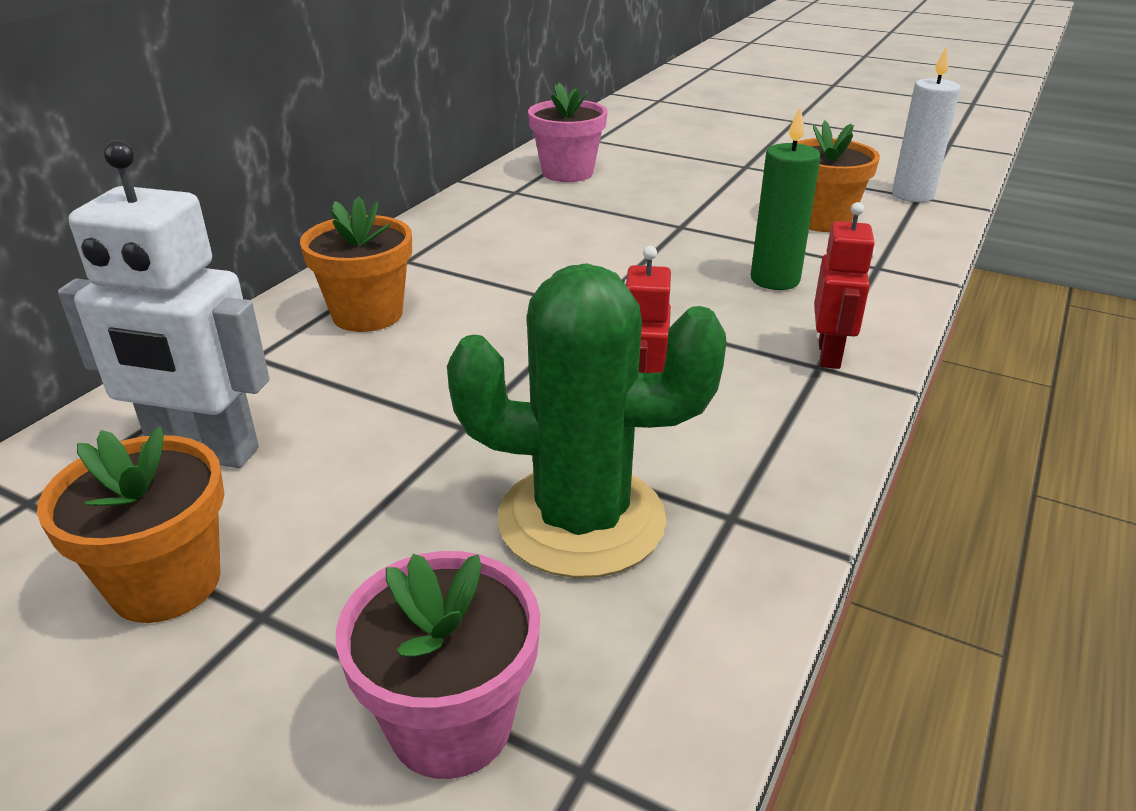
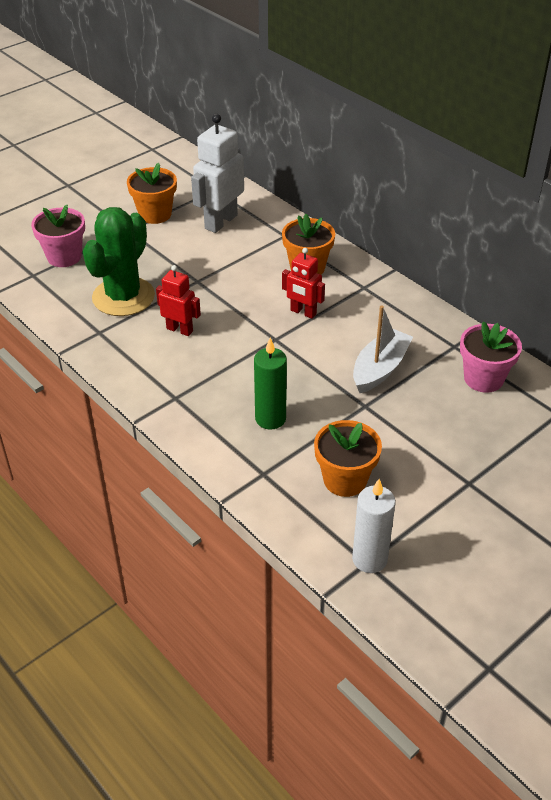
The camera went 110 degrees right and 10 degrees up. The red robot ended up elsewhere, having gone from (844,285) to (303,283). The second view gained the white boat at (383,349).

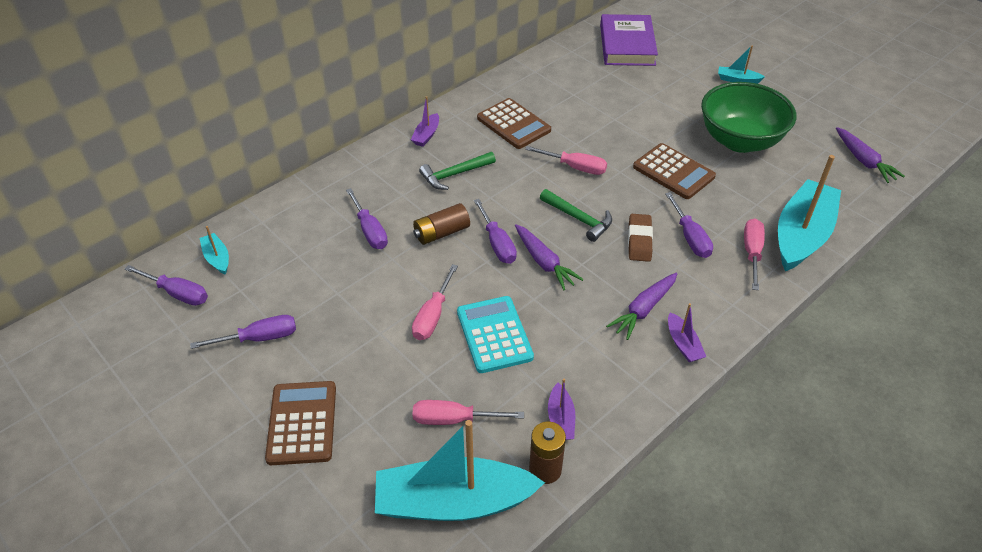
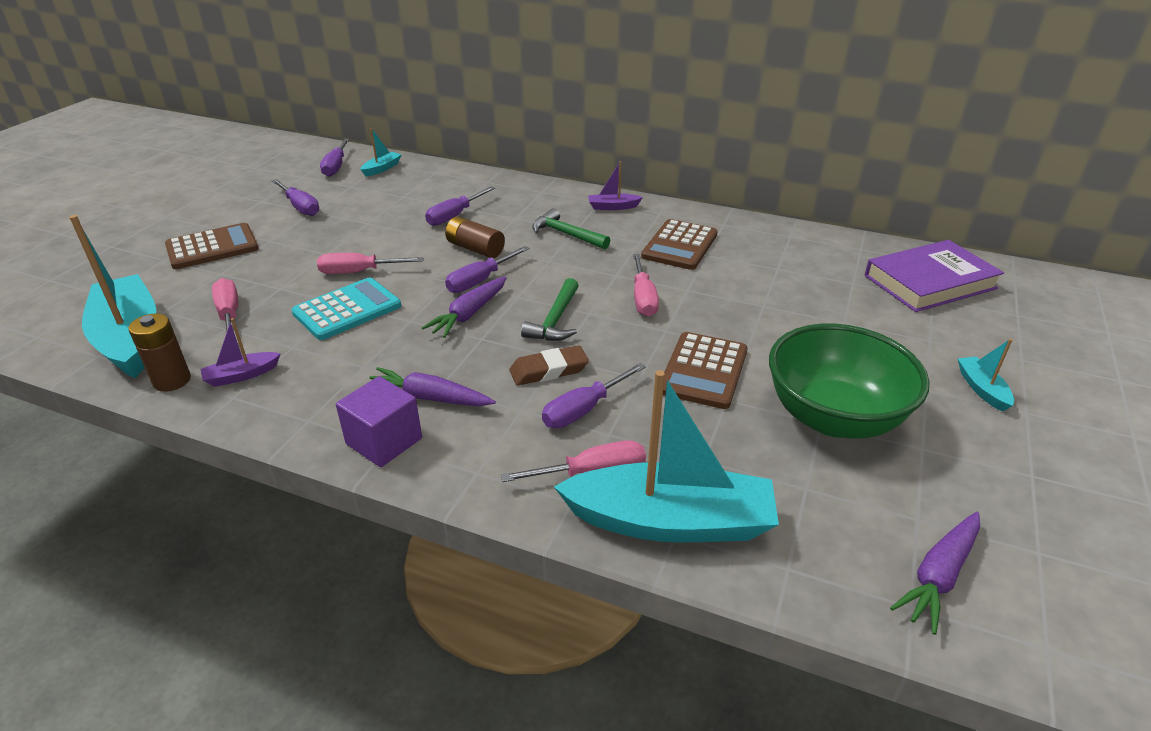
The camera went 65 degrees right and 10 degrees down. Where the purple boat stood at (687,332), the purple cube came to stand at (379,421).

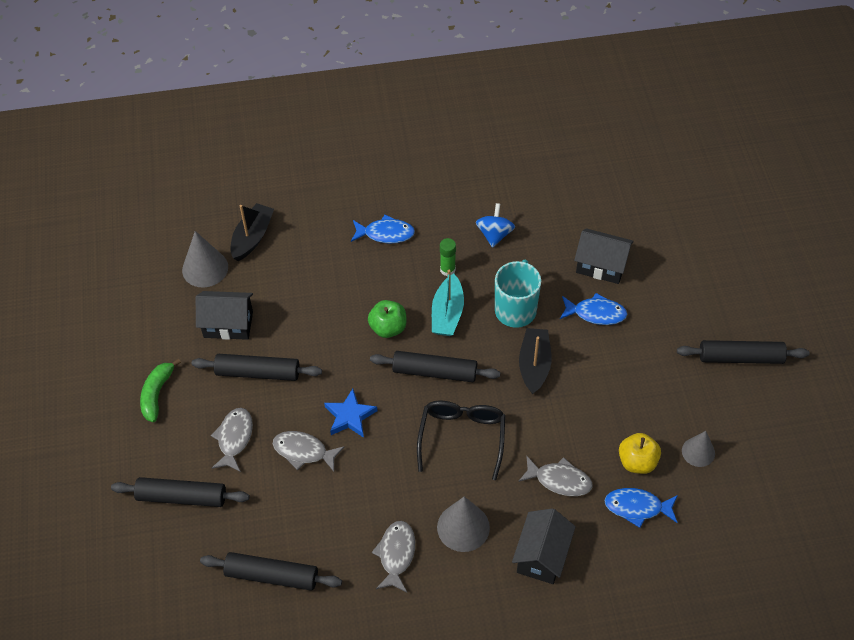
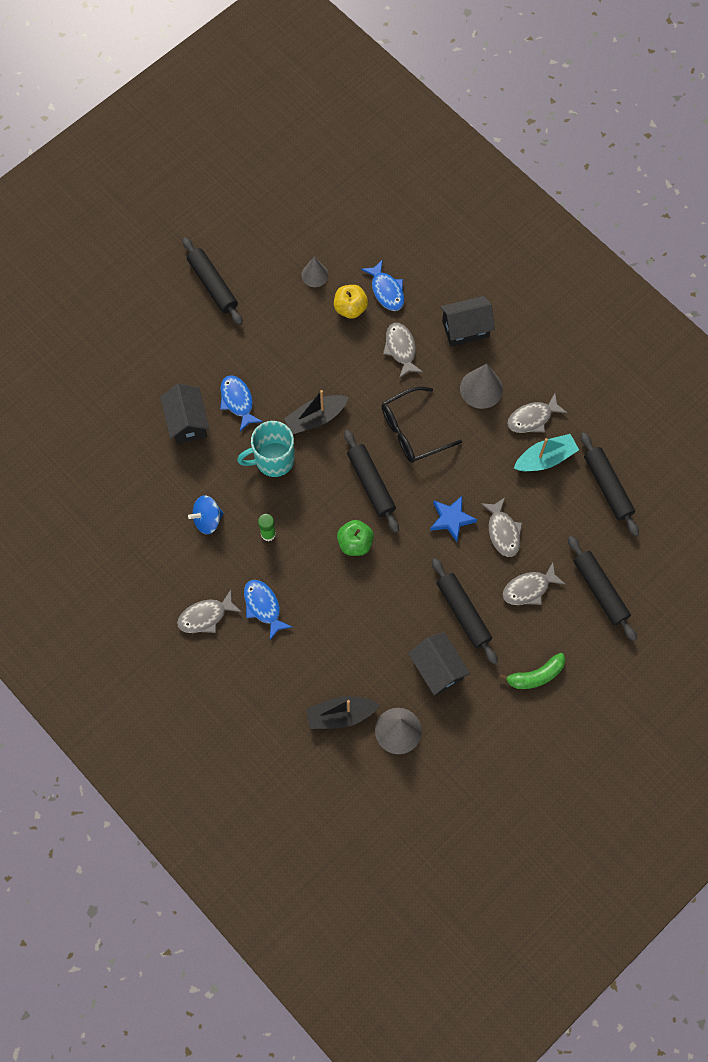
The camera went 125 degrees left and 15 degrees up. The second view gained the grey fish at (209,611). The turquoise boat ended up elsewhere, having gone from (448,303) to (546,452).

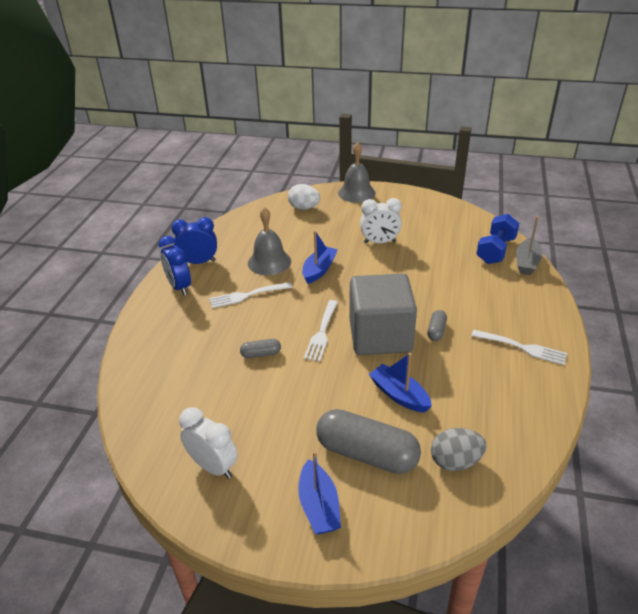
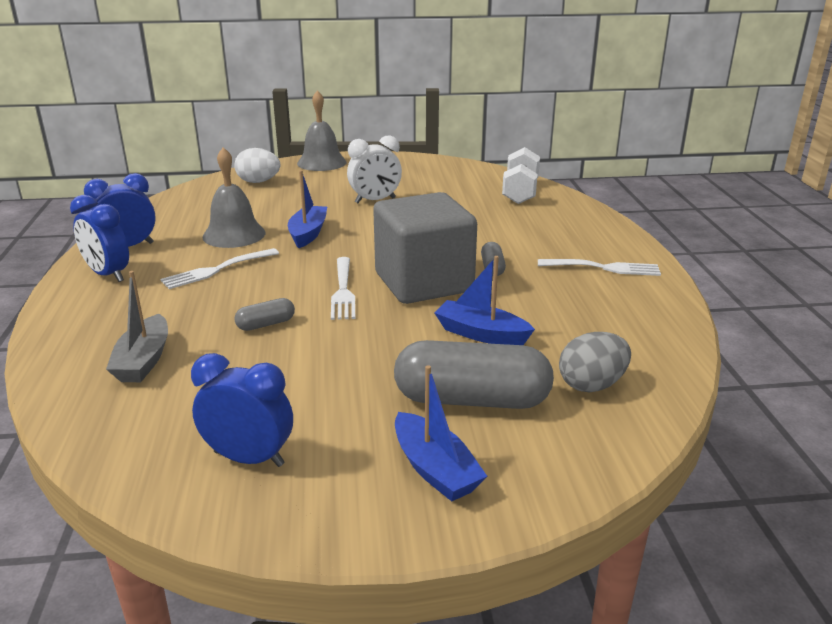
The camera went 20 degrees left and 10 degrees down. The grey boat ended up elsewhere, having gone from (529,245) to (137,326). What was the white clock at (208,443) turned into the blue clock at (242,410). What was the blue dumbbell at (497,239) turned into the white dumbbell at (521,175).

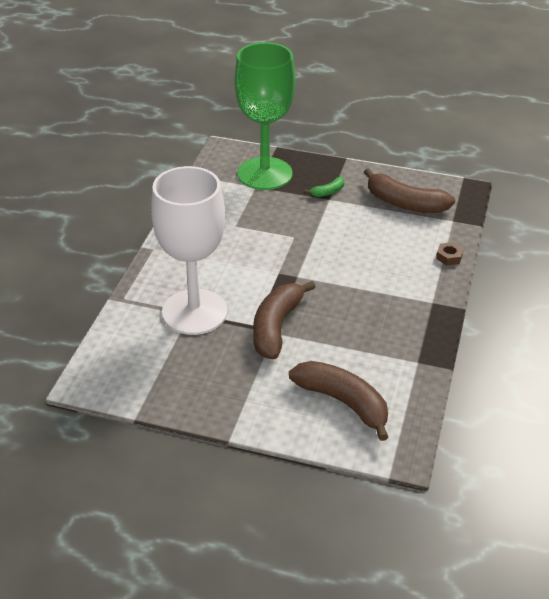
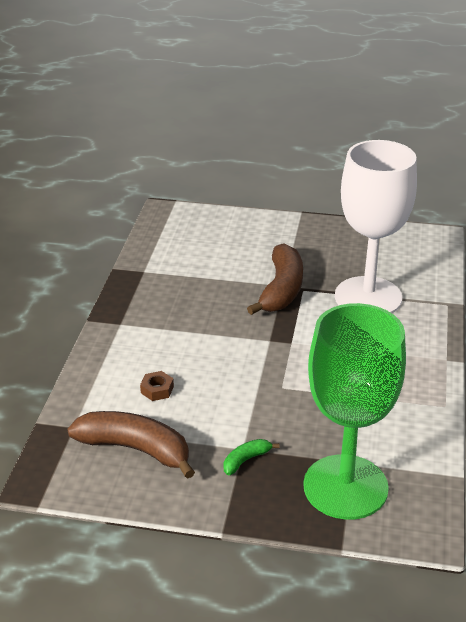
The camera went 175 degrees right and 5 degrees down. The brown nut ended up elsewhere, having gone from (449,254) to (157,386). The second view lost the brown banana at (338,401).

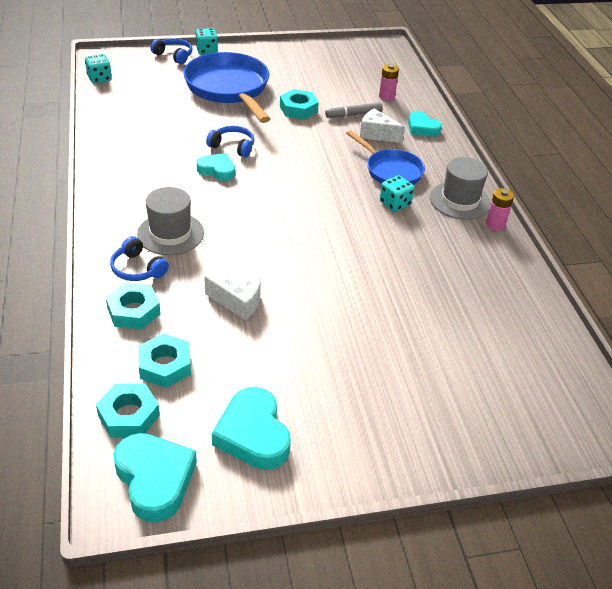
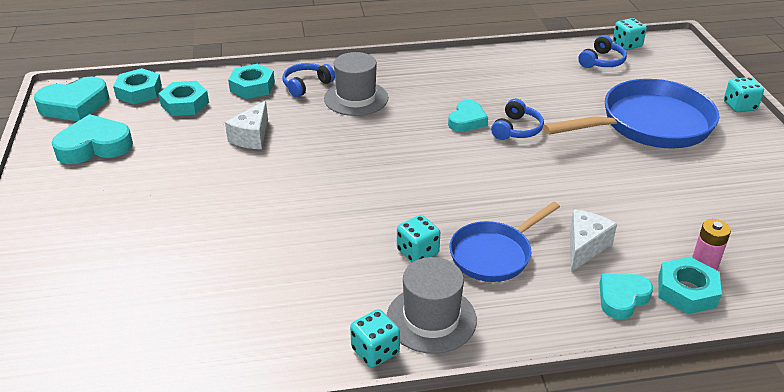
The camera went 95 degrees right and 5 degrees down. Where the pink battery stood at (500,209), the turquoise dice came to stand at (375,338). The blue headphones ended up elsewhere, having gone from (171,51) to (602,51). The turquoise nut ended up elsewhere, having gone from (299,104) to (690,285). The second view lost the grey marker at (354,110).

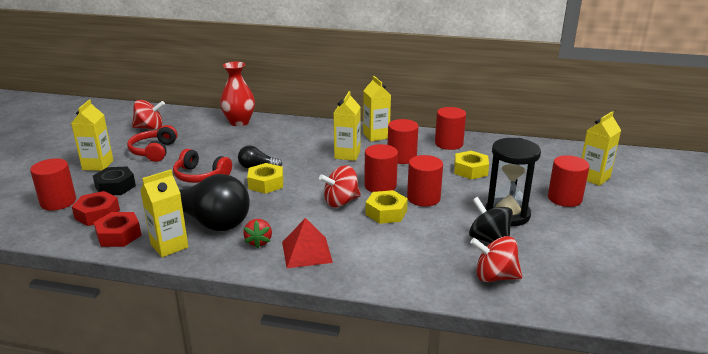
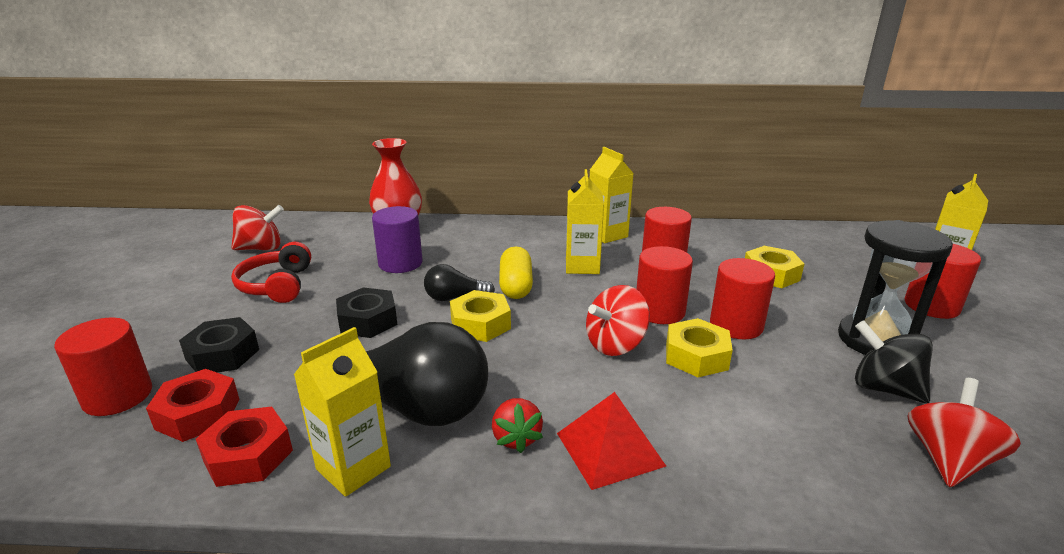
The camera went 10 degrees left and 0 degrees up. Where the red headphones stood at (202,166), the black nut came to stand at (367,312). The second view gained the purple cylinder at (397,239). The second view gained the yellow capsule at (516,272). The red spinning top at (496,259) ended up facing another way, 120 degrees clockwise from before. The second view lost the yellow carton at (92,135). The second view lost the red cylinder at (450,128).

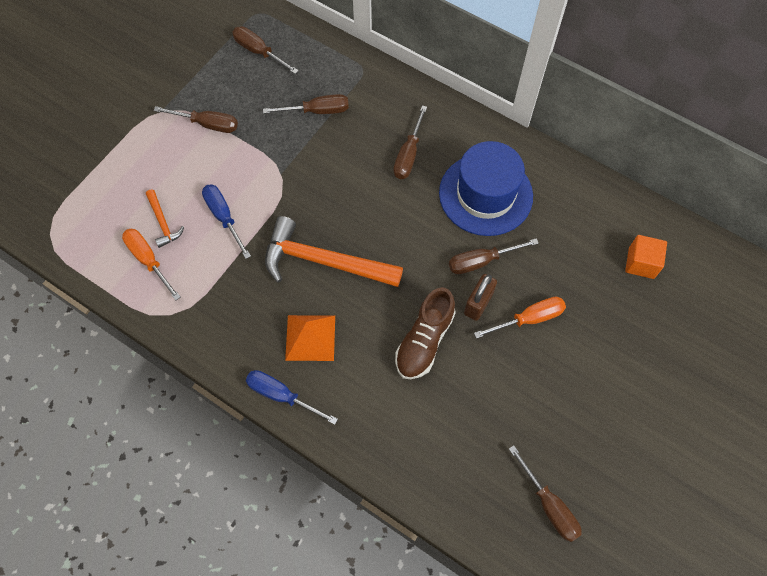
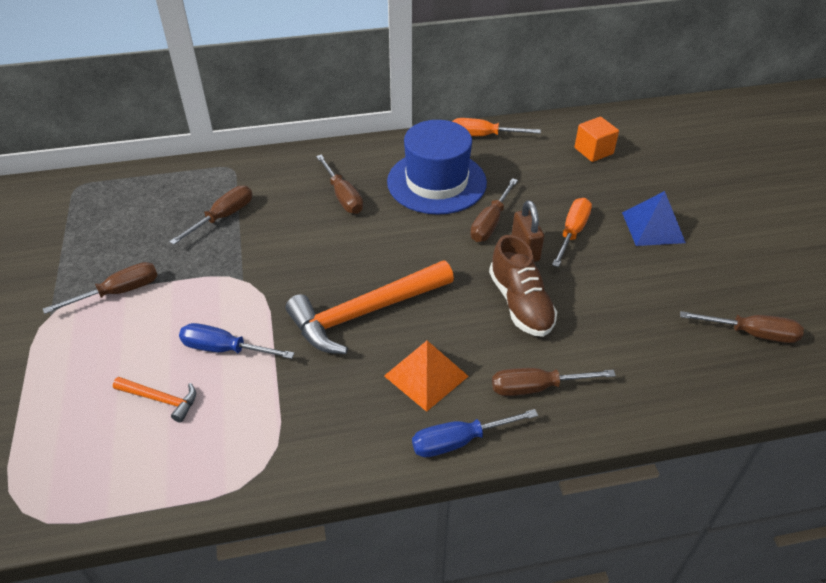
The camera went 45 degrees left and 20 degrees down. The orange screwdriver ended up elsewhere, having gone from (151,264) to (496,127). The brown screwdriver ended up elsewhere, having gone from (265,50) to (554,382). The second view gained the blue pyramid at (654,218).

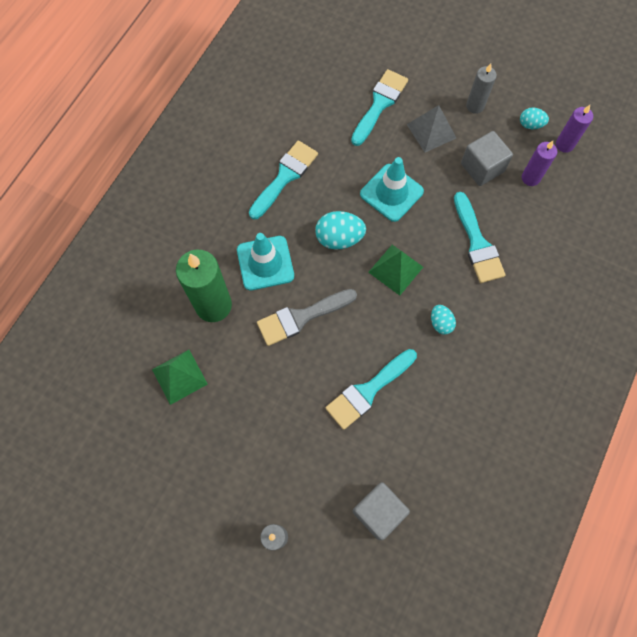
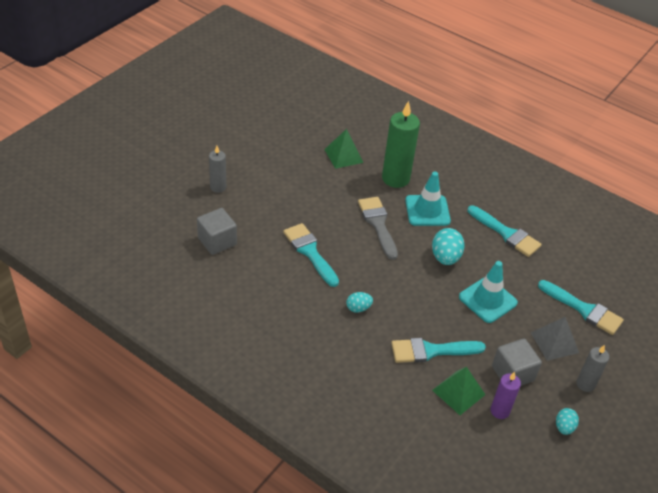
The camera went 95 degrees right and 25 degrees down. The green pyramid ended up elsewhere, having gone from (395,270) to (459,391). The second view lost the purple candle at (574,129).

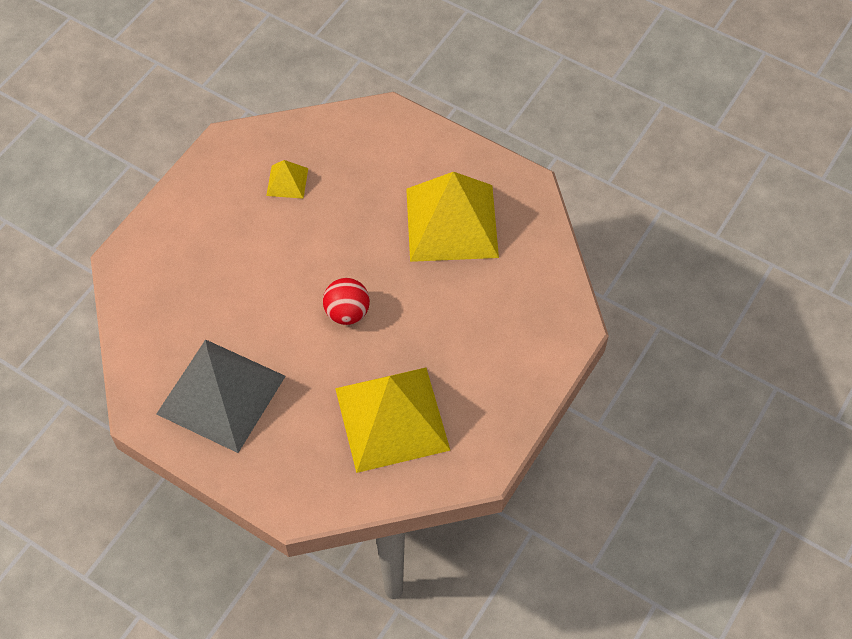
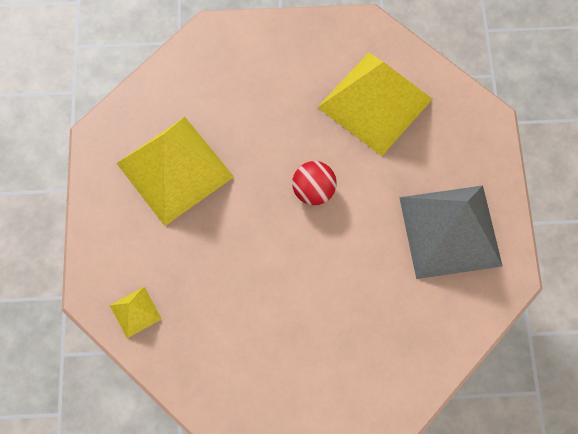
The camera went 125 degrees left and 10 degrees up. The yellow pyramid ended up elsewhere, having gone from (287,179) to (136,312).

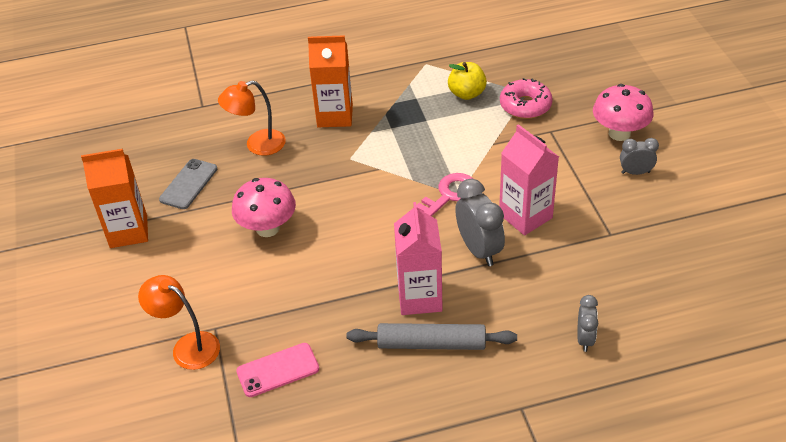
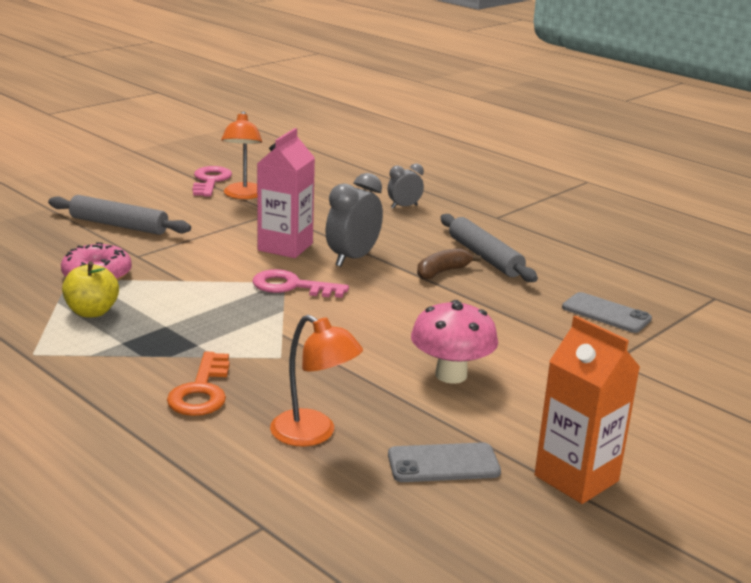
The camera went 125 degrees left and 20 degrees down. Where the pink mushroom stood at (623,112), the grey rolling pin came to stand at (119,215). Where the orange carton stood at (330,81), the orange key came to stand at (198,384). The second view gained the pink key at (212,181). The orange lamp ended up elsewhere, having gone from (179,322) to (241,155). Where the pink carton stood at (418,258), the brown banana came to stand at (449,263). What was the pink phone at (277,370) turned into the grey phone at (607,312). The second view lost the grey clock at (639,156).

